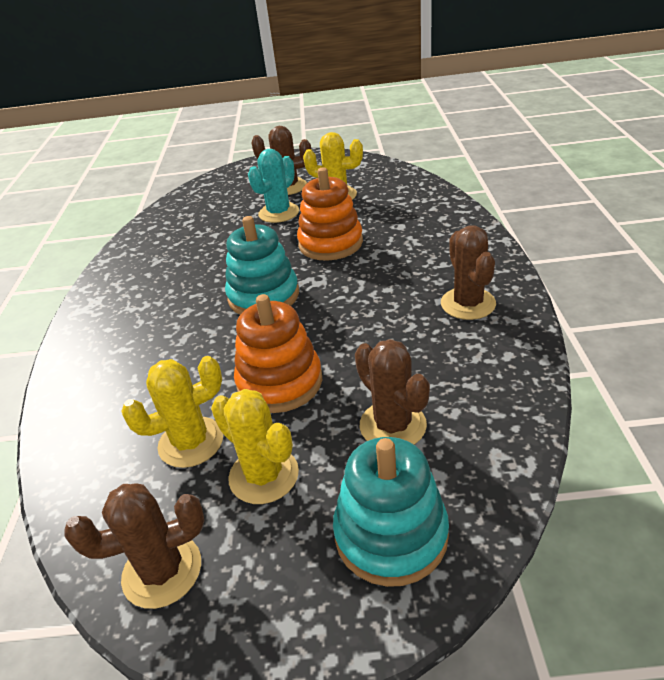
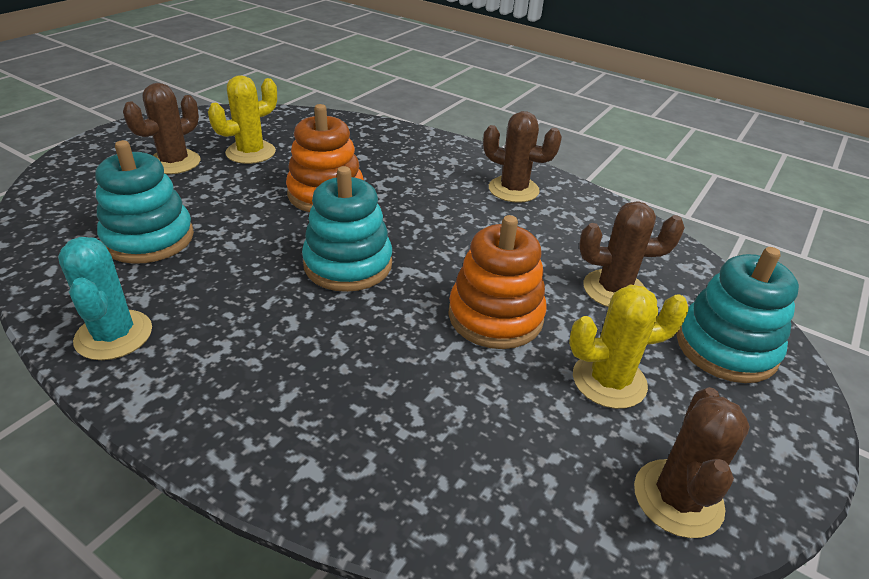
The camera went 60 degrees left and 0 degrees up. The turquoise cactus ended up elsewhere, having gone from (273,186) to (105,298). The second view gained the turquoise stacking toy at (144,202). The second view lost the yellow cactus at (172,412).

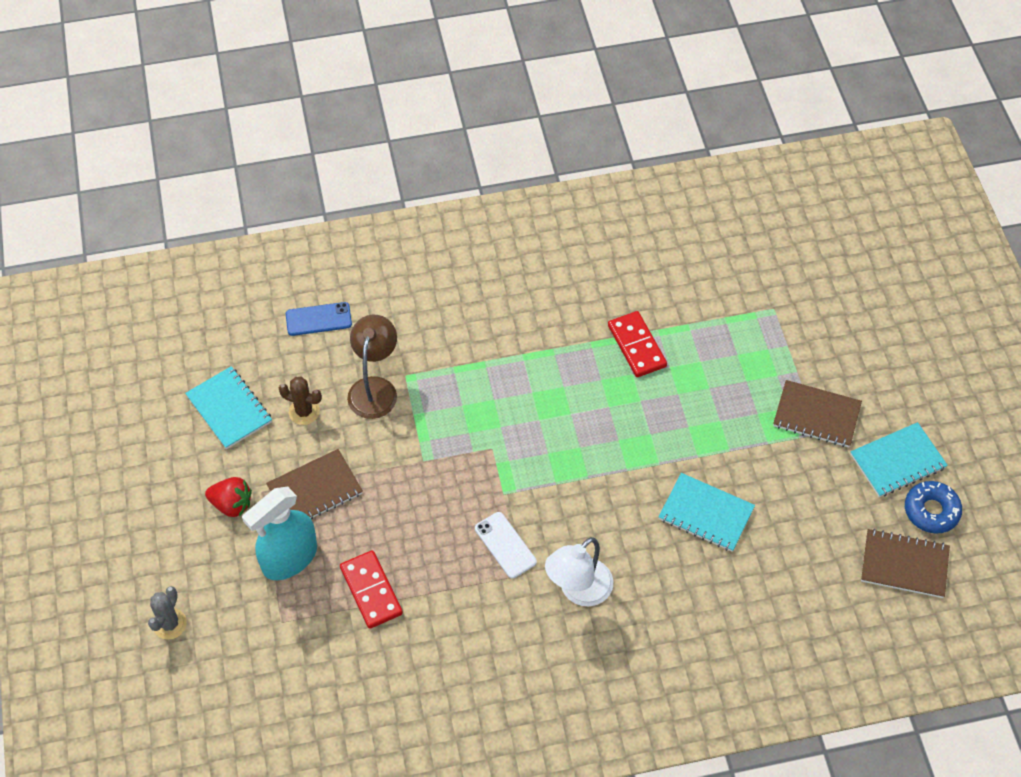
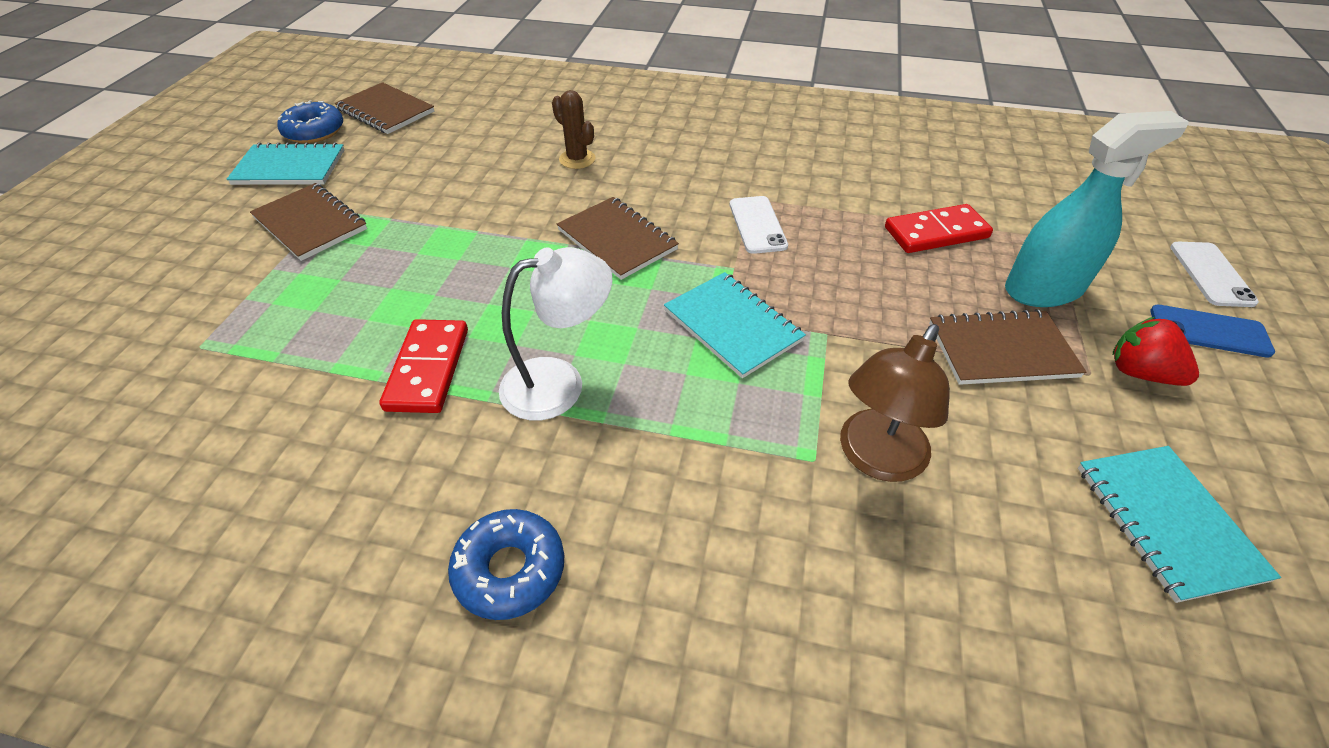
The camera went 155 degrees left and 10 degrees down. The second view gained the blue donut at (506,564). The white lamp ended up elsewhere, having gone from (579,572) to (555,334). The brown cactus ended up elsewhere, having gone from (300,401) to (573,129). The second view gained the brown notebook at (618,238). The turquoise notebook ended up elsewhere, having gone from (706,512) to (735,325). The red domino at (371,589) ended up facing another way, 75 degrees clockwise from before. The blue phone ended up elsewhere, having gone from (319,319) to (1212,331). Where the grey cactus stood at (167,613), the white phone came to stand at (1214,274).

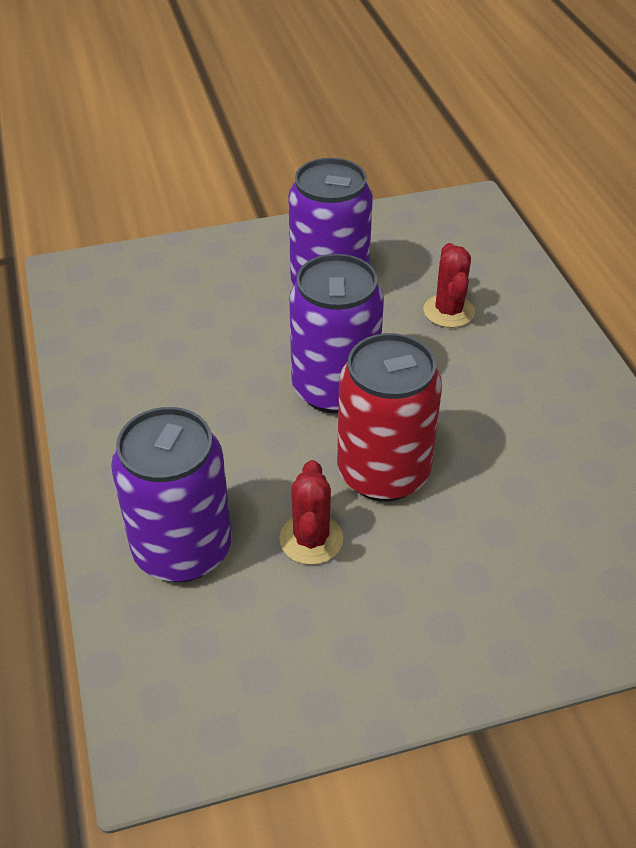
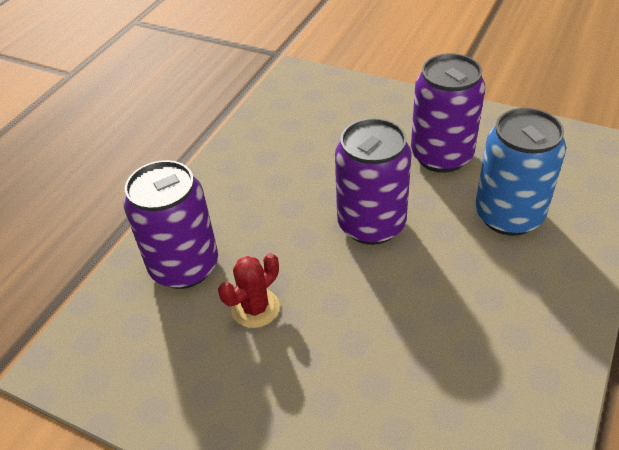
The camera went 45 degrees right and 0 degrees up. Where the red cactus stood at (449,285), the blue can came to stand at (520,172). The second view lost the red can at (389,417).

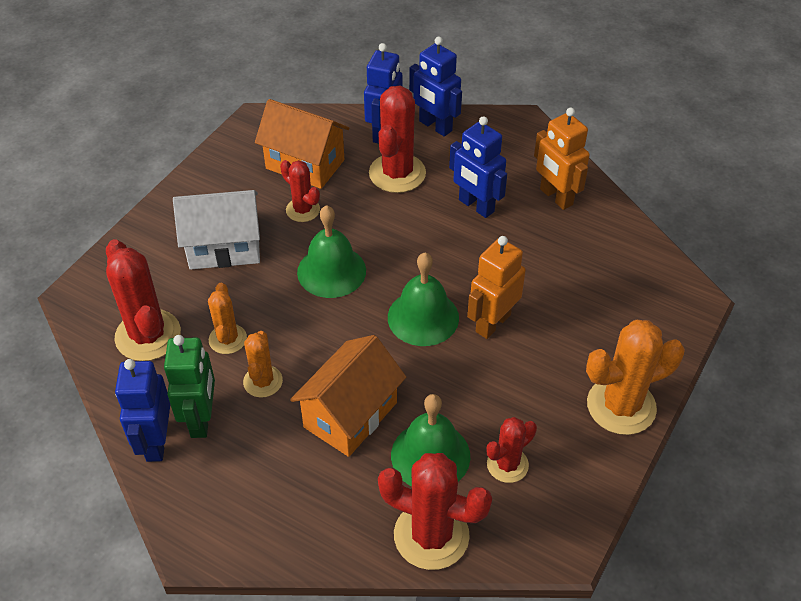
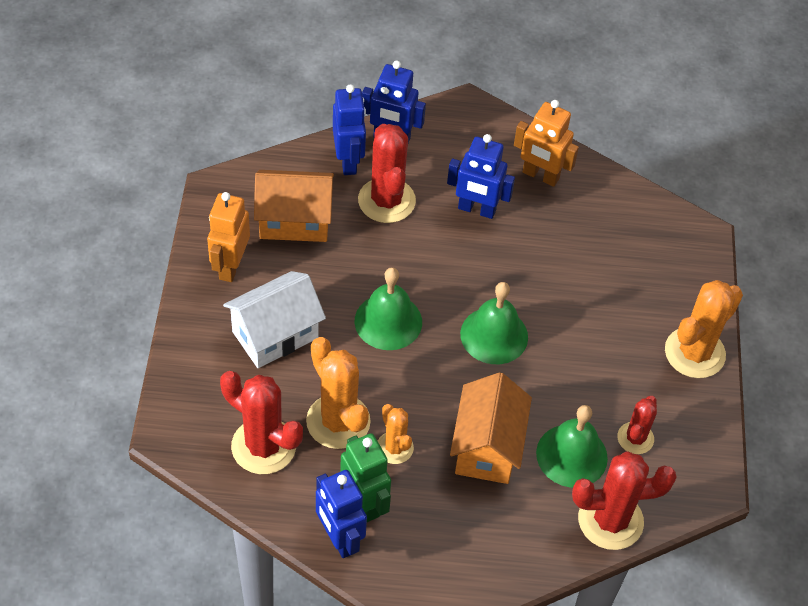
The camera went 30 degrees left and 5 degrees up. The orange robot ended up elsewhere, having gone from (496,287) to (228,237). The size of the orange cactus at (227,318) changed by a factor of 1.72. The second view lost the red cactus at (300,191).

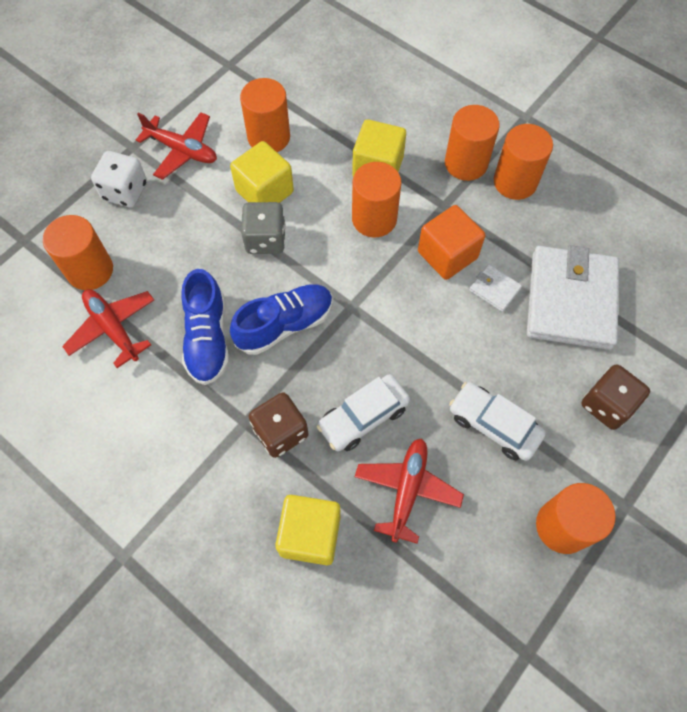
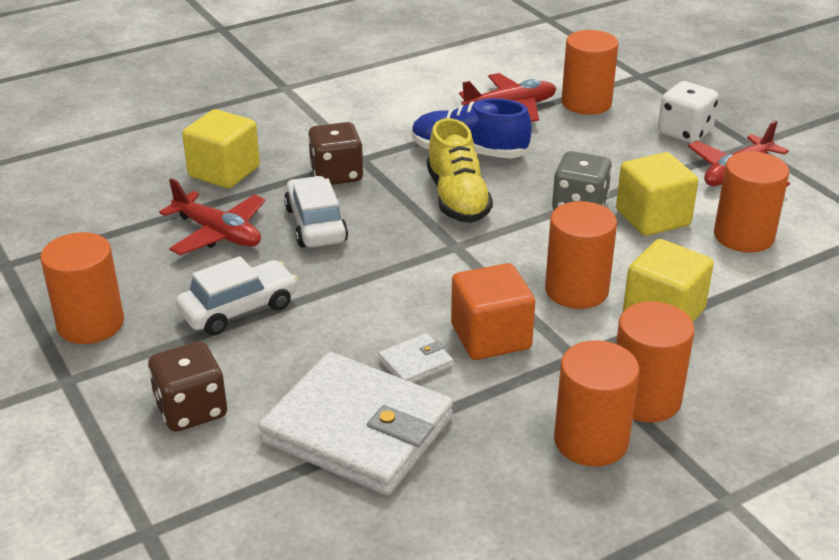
The camera went 110 degrees right and 30 degrees down. What was the blue shoe at (281,319) turned into the yellow shoe at (460,170).

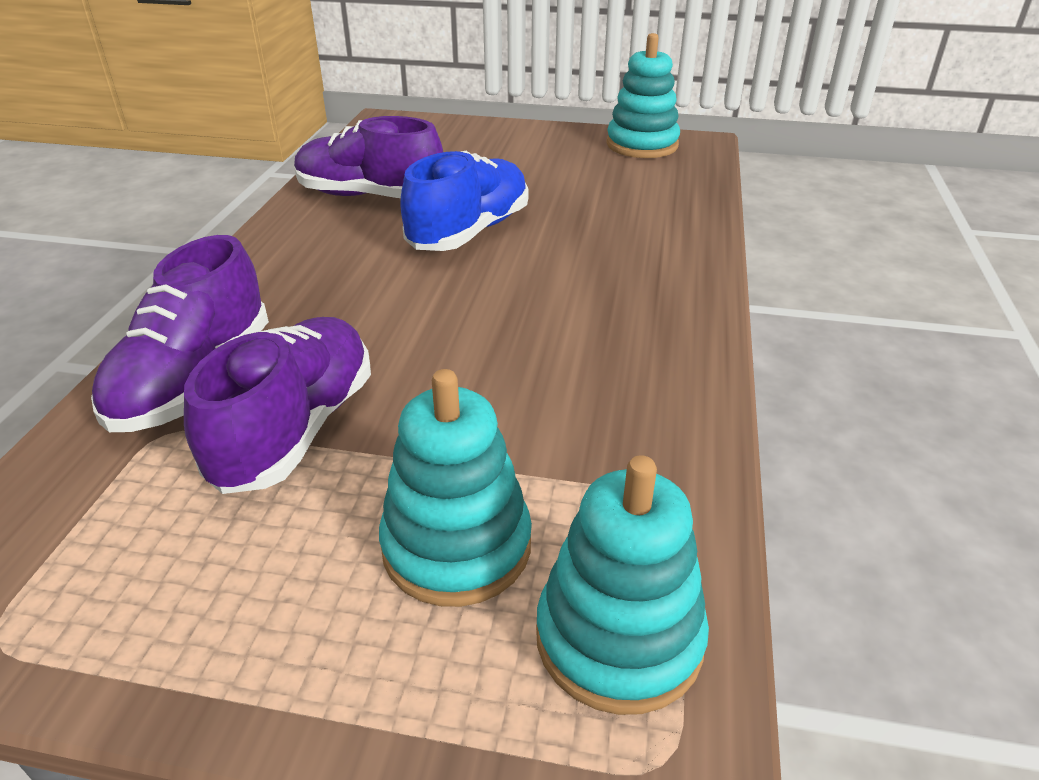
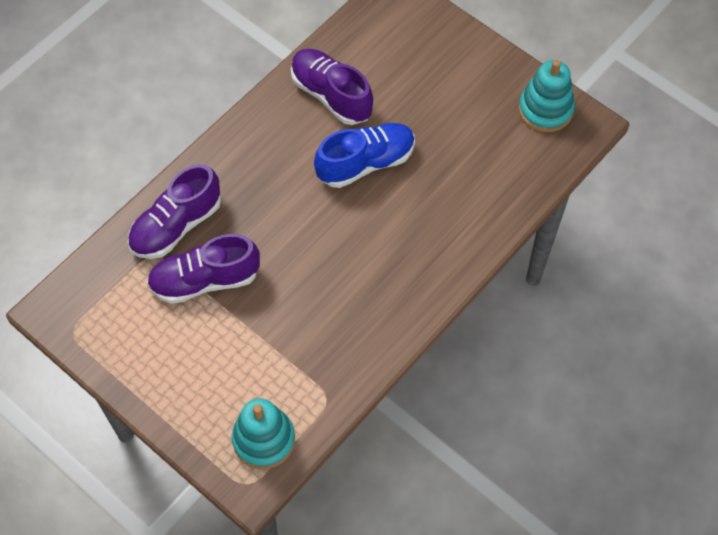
The camera went 30 degrees right and 25 degrees up. The purple shoe at (277,405) ended up facing another way, 150 degrees counterclockwise from before. The second view lost the turquoise stacking toy at (455,488).

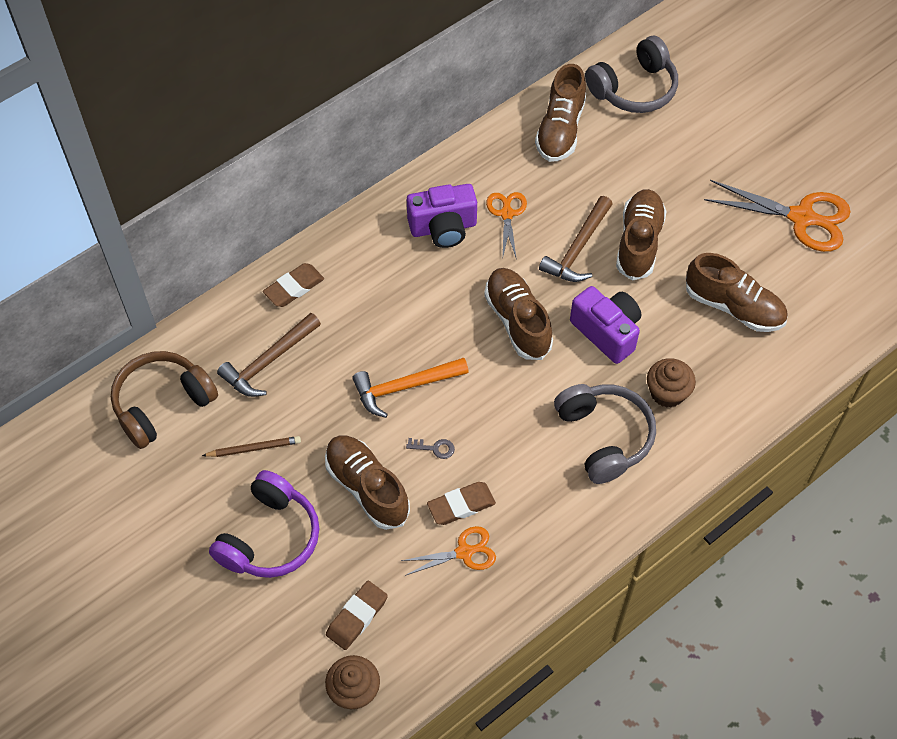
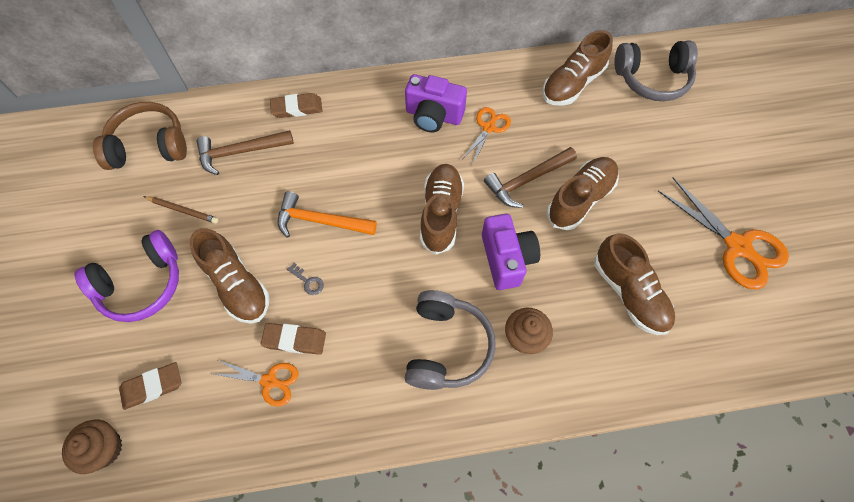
The camera went 30 degrees right and 5 degrees up. The brown shoe at (367,482) ended up facing another way, 150 degrees clockwise from before.

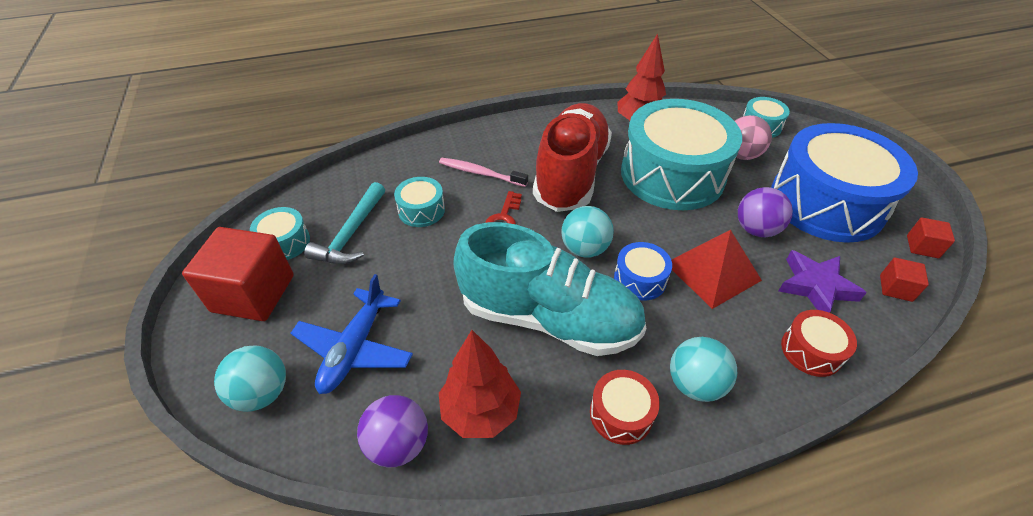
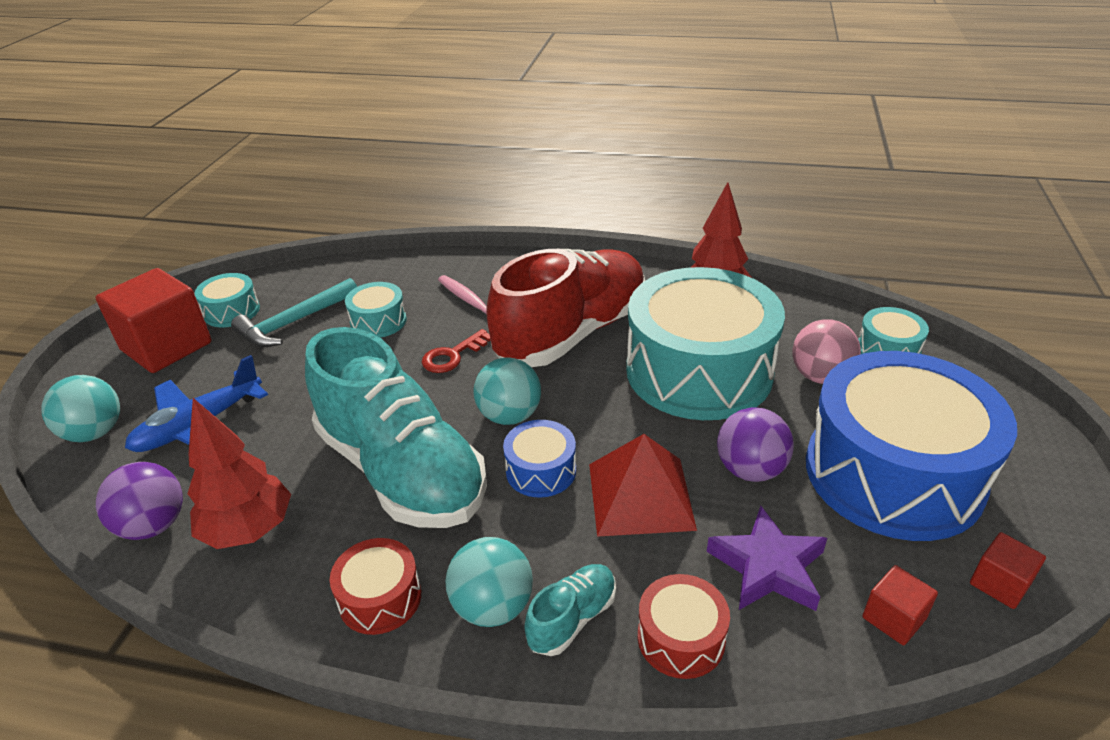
The camera went 30 degrees right and 10 degrees down. The second view gained the turquoise shoe at (570,610).

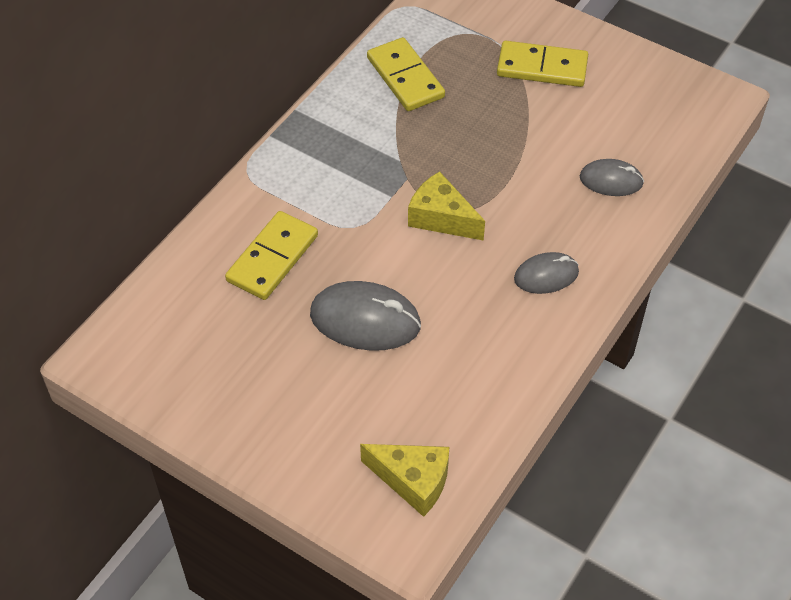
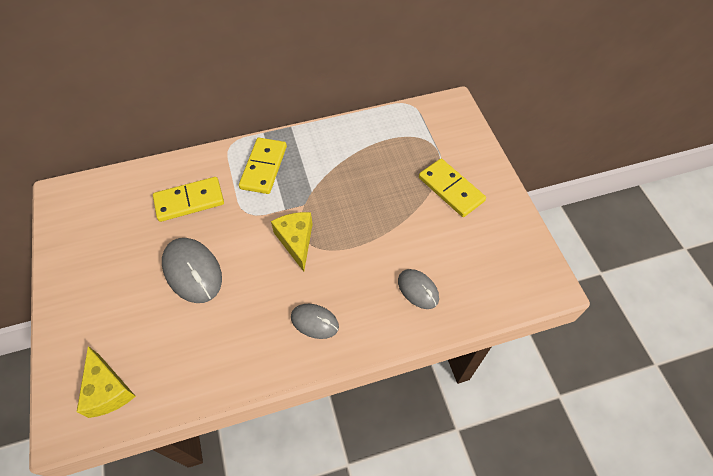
The camera went 40 degrees right and 5 degrees up. The yellow domino ended up elsewhere, having gone from (406,74) to (263,166).

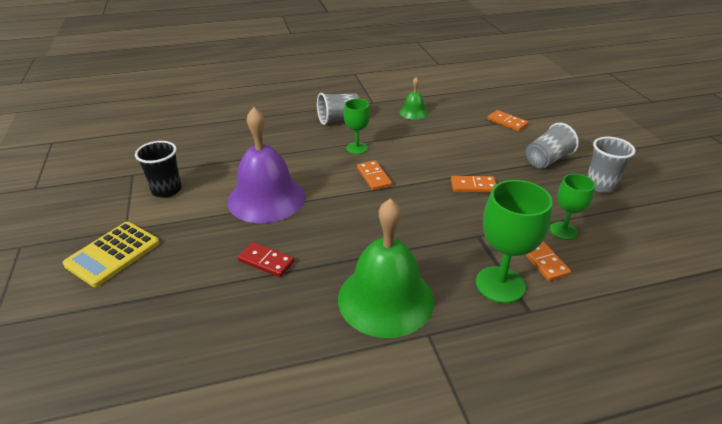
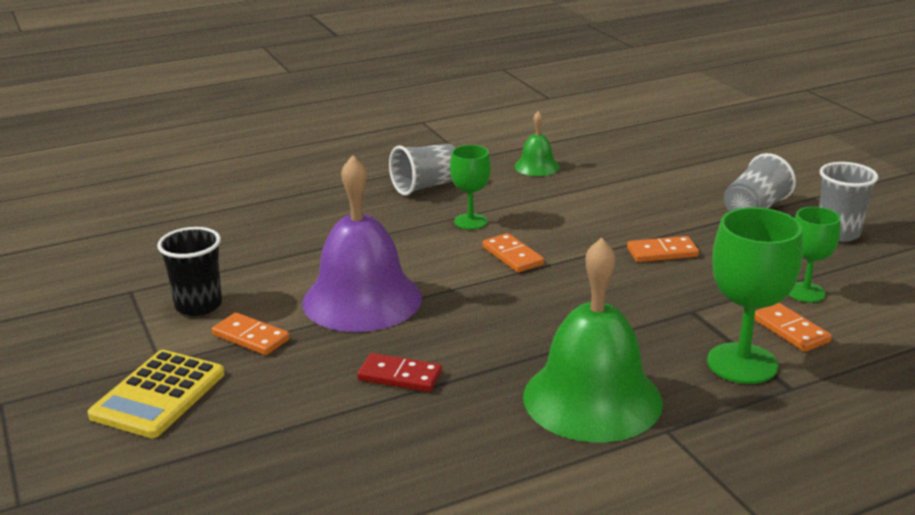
The camera went 10 degrees left and 10 degrees down. The orange domino ended up elsewhere, having gone from (507,120) to (251,334).

